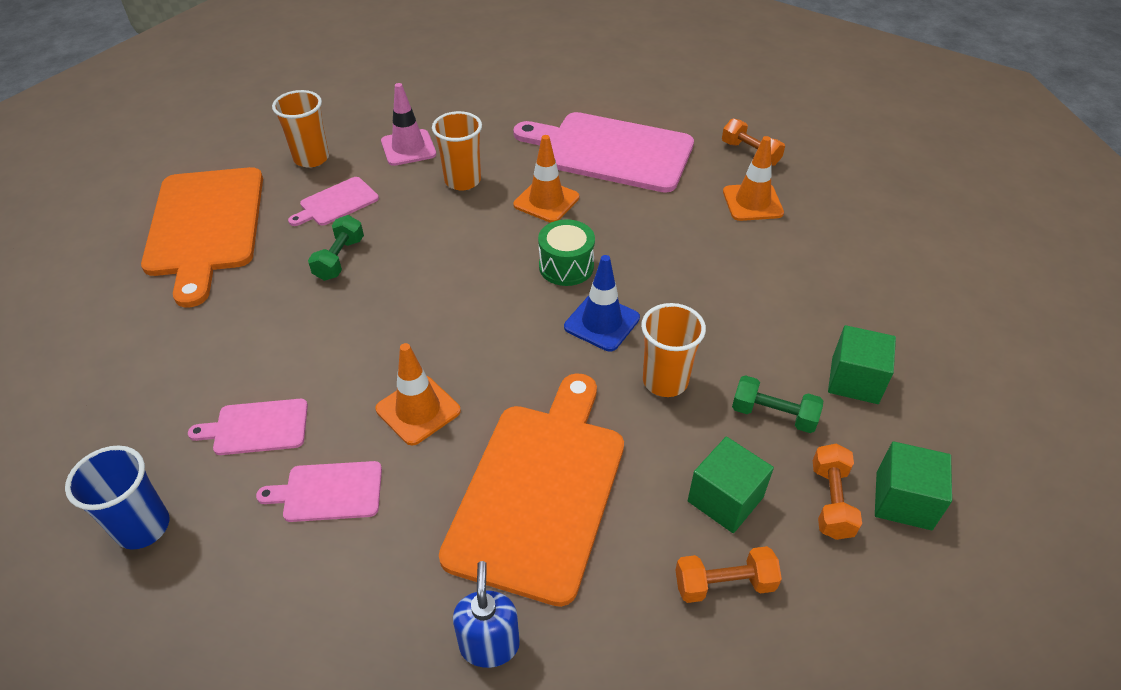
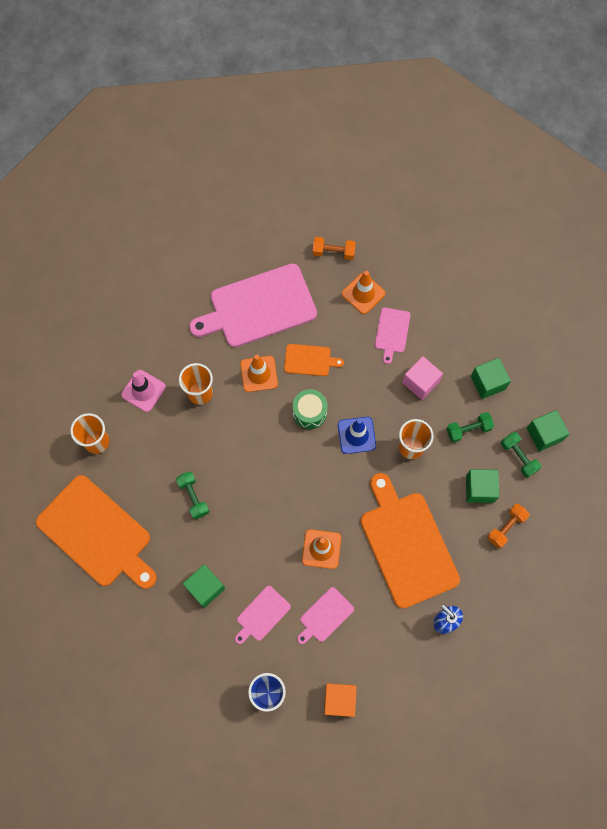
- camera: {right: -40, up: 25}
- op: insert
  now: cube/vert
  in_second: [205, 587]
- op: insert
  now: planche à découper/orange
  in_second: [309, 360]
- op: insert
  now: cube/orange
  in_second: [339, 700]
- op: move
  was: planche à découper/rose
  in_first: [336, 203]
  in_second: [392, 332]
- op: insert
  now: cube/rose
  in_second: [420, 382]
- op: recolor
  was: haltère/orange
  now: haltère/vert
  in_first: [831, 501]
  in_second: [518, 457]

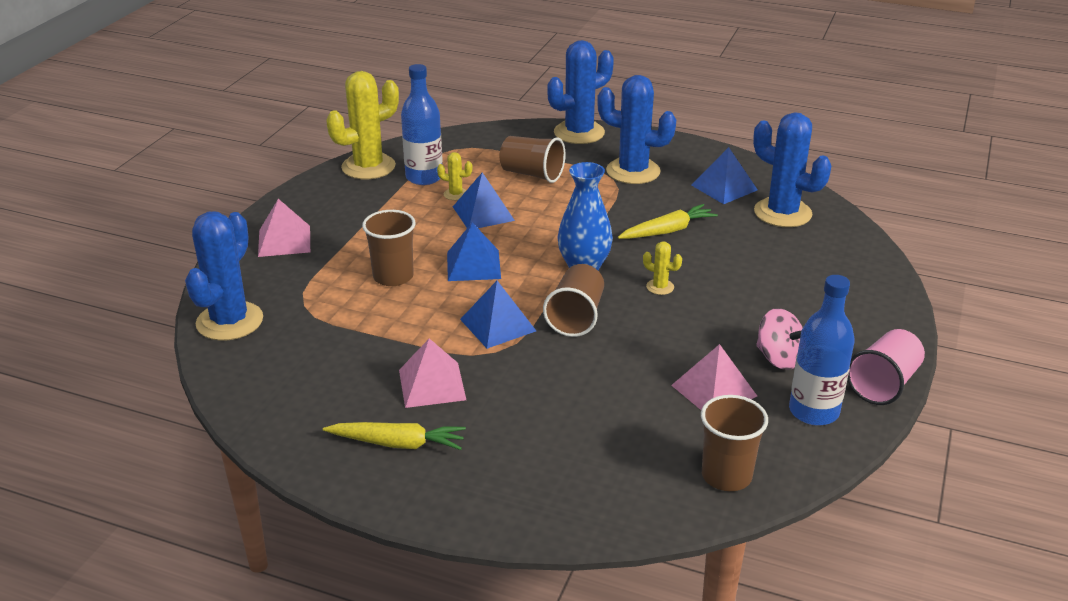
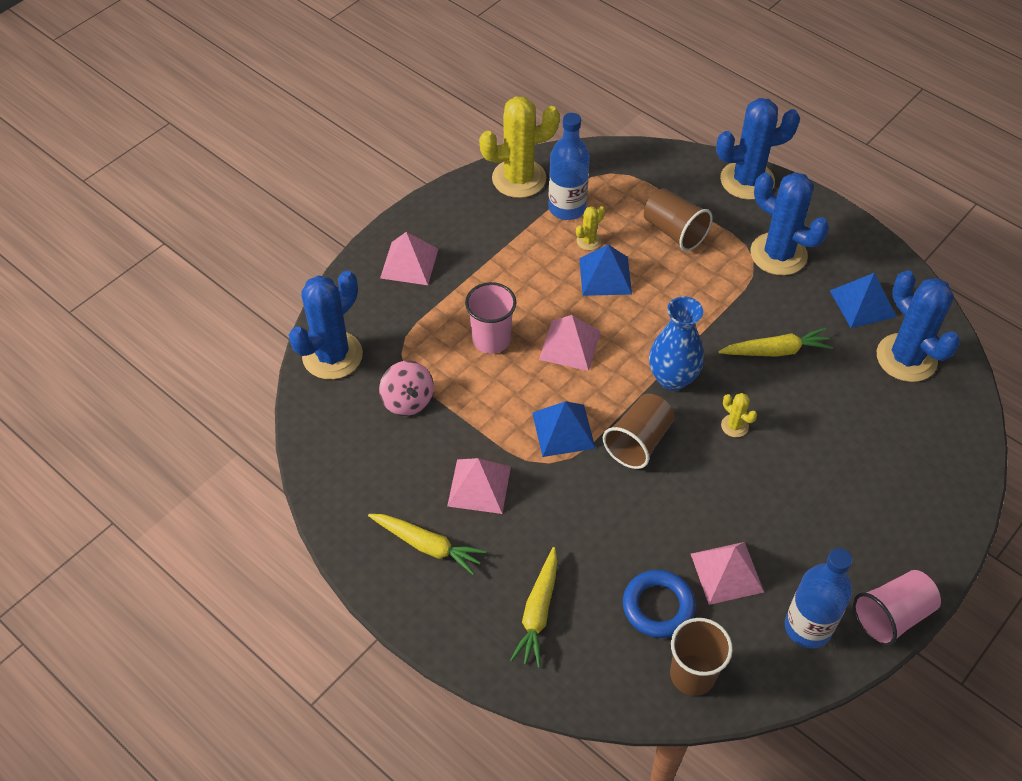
- camera: {right: 20, up: 20}
- op: move
  was: toupie/rose
  in_first: [779, 358]
  in_second: [407, 400]
- op: recolor
  was: gobelet/marron
  now: gobelet/rose
  in_first: [393, 277]
  in_second: [491, 339]
- op: insert
  now: carotte/jaune
  in_second: [538, 612]
- op: recolor
  was: pyramide/bleu
  now: pyramide/rose
  in_first: [473, 265]
  in_second: [570, 345]
- op: rotate
  was: cactus/jaune
  in_first: [455, 194]
  in_second: [588, 241]
  clockwise: -75
- op: insert
  now: anneau/bleu
  in_second: [658, 606]

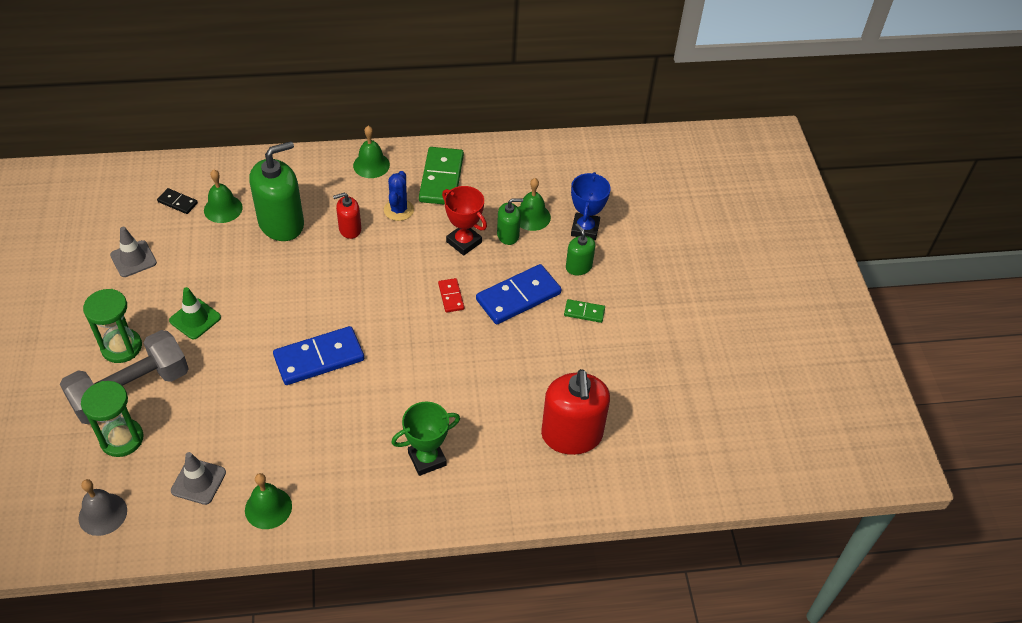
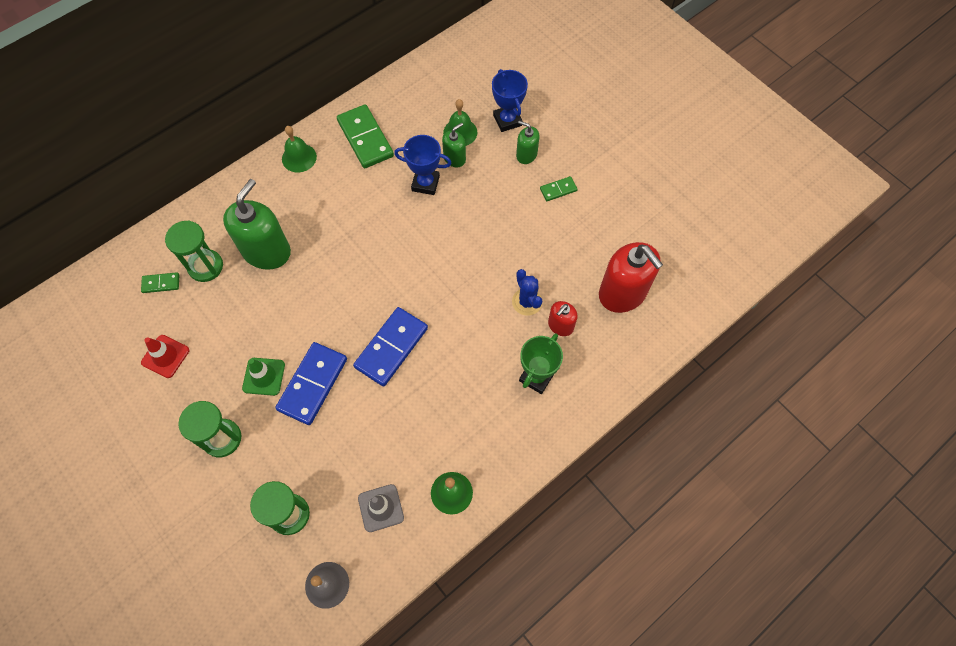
- camera: {right: -30, up: 15}
- op: recolor
  was: domino/noir
  now: domino/vert
  in_first: [177, 202]
  in_second: [161, 283]
- op: recolor
  was: cône de chantier/gris
  now: cône de chantier/rouge
  in_first: [133, 259]
  in_second: [165, 356]
- op: replace
  was: cloche/vert
  now: sablier/vert
  in_first: [223, 209]
  in_second: [205, 266]
- op: move
  was: domino/bleu
  in_first: [518, 297]
  in_second: [313, 384]
- op: recolor
  was: trophée/rouge
  now: trophée/bleu
  in_first: [464, 242]
  in_second: [425, 183]
- op: move
  was: cactus/bleu
  in_first: [398, 210]
  in_second: [527, 302]
- op: move
  was: distributeur de savon/rouge
  in_first: [350, 229]
  in_second: [560, 325]
- op: delete
  was: haltère/gris
  in_first: [131, 390]
- op: delete
  was: domino/rouge
  in_first: [451, 296]

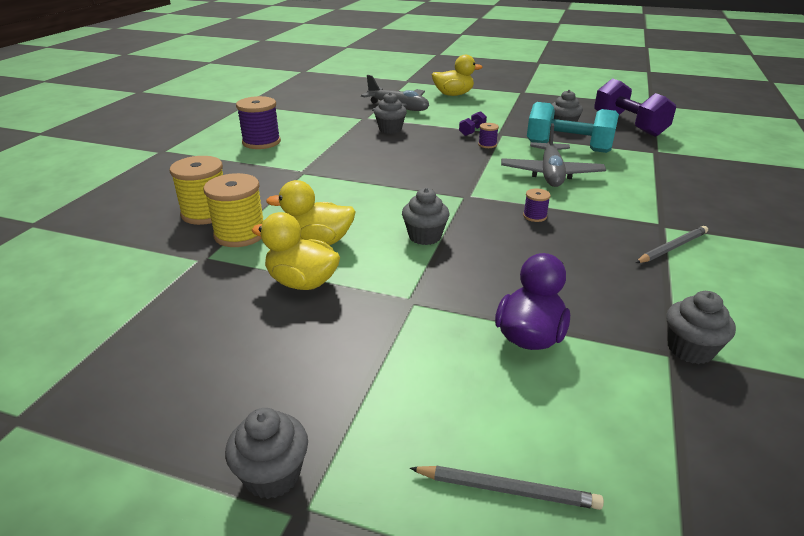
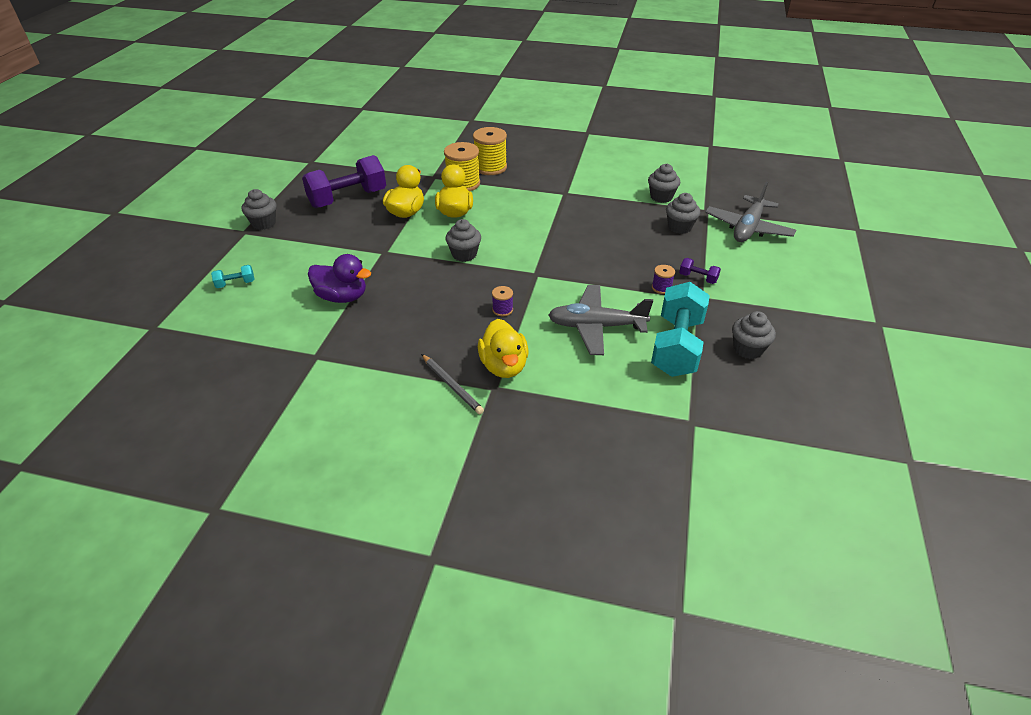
- camera: {right: 85, up: 10}
- op: replace
  was: crayon/gris
  now: haltère/turquoise
  in_first: [507, 490]
  in_second: [236, 284]
- op: move
  was: haltère/violet
  in_first: [629, 125]
  in_second: [348, 198]
- op: move
  was: canard/jaune
  in_first: [453, 95]
  in_second: [504, 366]
- op: move
  was: muffin/gris
  in_first: [690, 349]
  in_second: [661, 197]
- op: delete
  was: bobine/violet
  in_first: [261, 142]

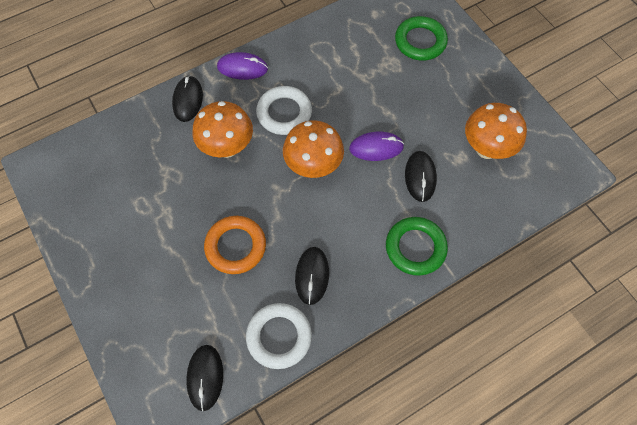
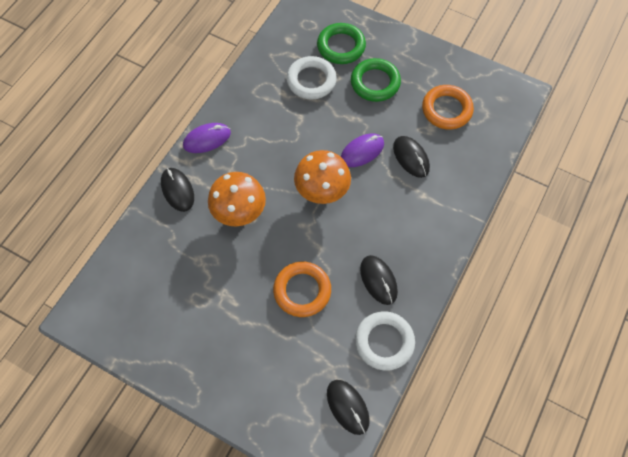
- camera: {right: -30, up: 0}
- op: move
  was: anneau/blanc
  in_first: [284, 113]
  in_second: [311, 80]
- op: move
  was: anneau/vert
  in_first: [415, 248]
  in_second: [375, 83]
- op: replace
  was: champignon/orange
  now: anneau/orange
  in_first: [486, 149]
  in_second: [446, 110]

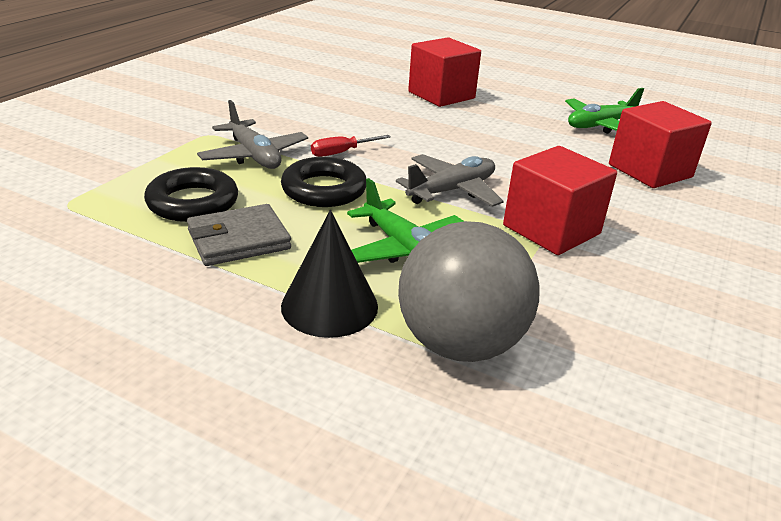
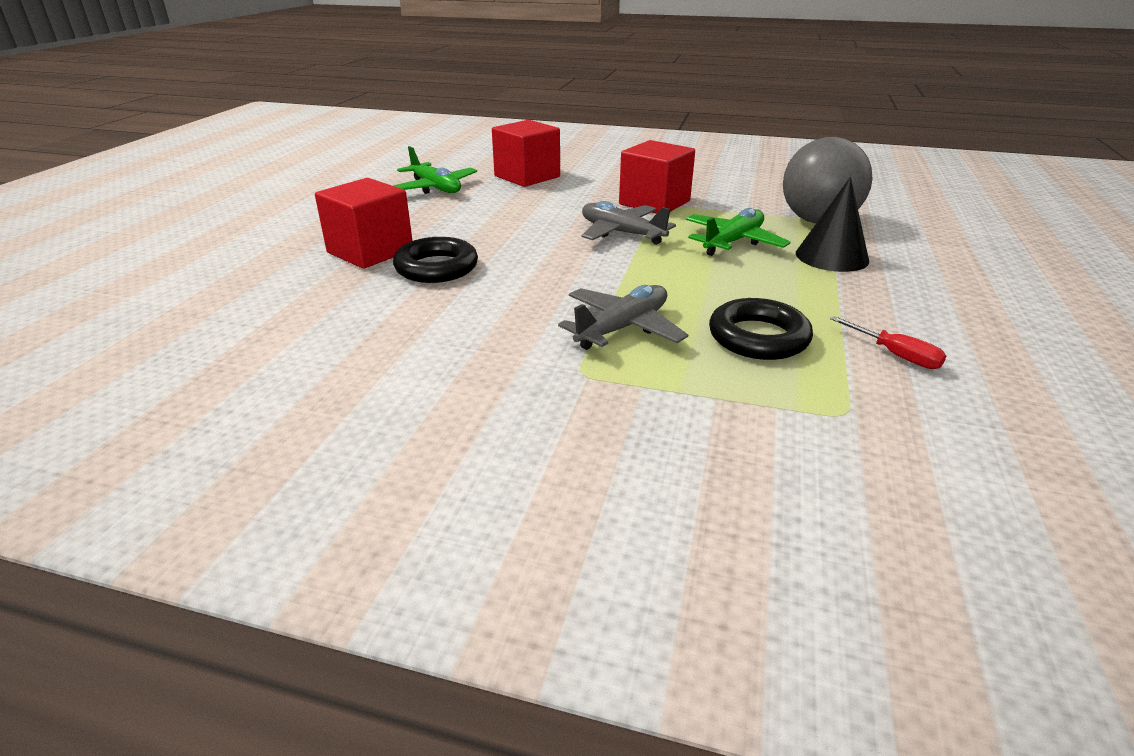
- camera: {right: -100, up: 0}
- op: move
  was: anneau/noir
  in_first: [324, 189]
  in_second: [436, 268]
- op: move
  was: tournevis/rouge
  in_first: [341, 153]
  in_second: [895, 355]
- op: delete
  was: portefeuille/gris
  in_first: [239, 240]

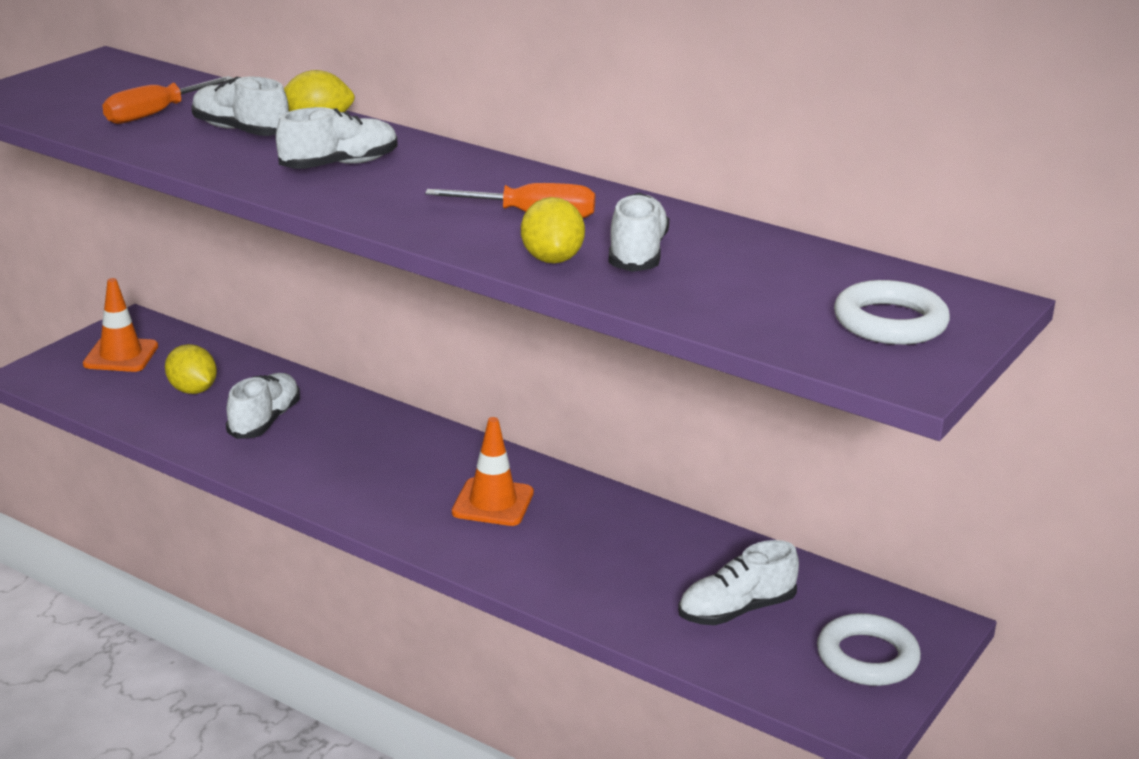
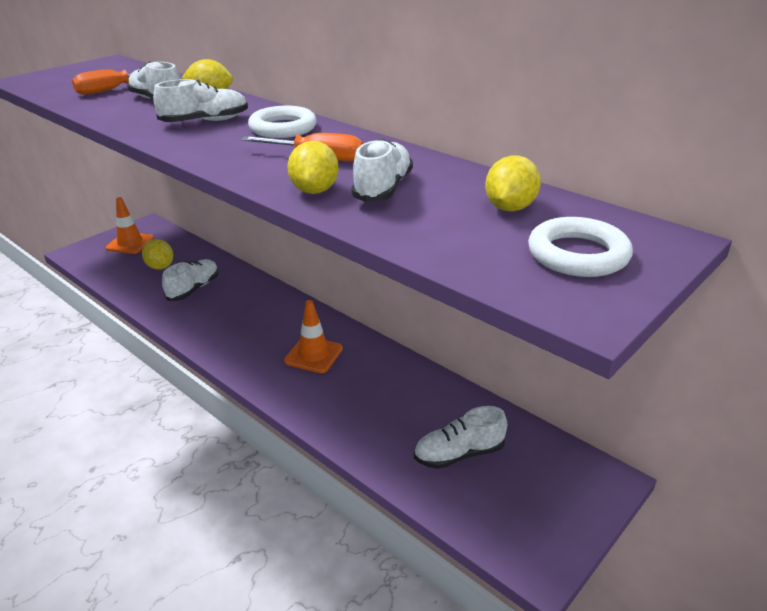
- camera: {right: 10, up: 5}
- op: move
  was: anneau/blanc
  in_first: [867, 657]
  in_second: [283, 128]
- op: insert
  now: citron/jaune
  in_second: [510, 208]

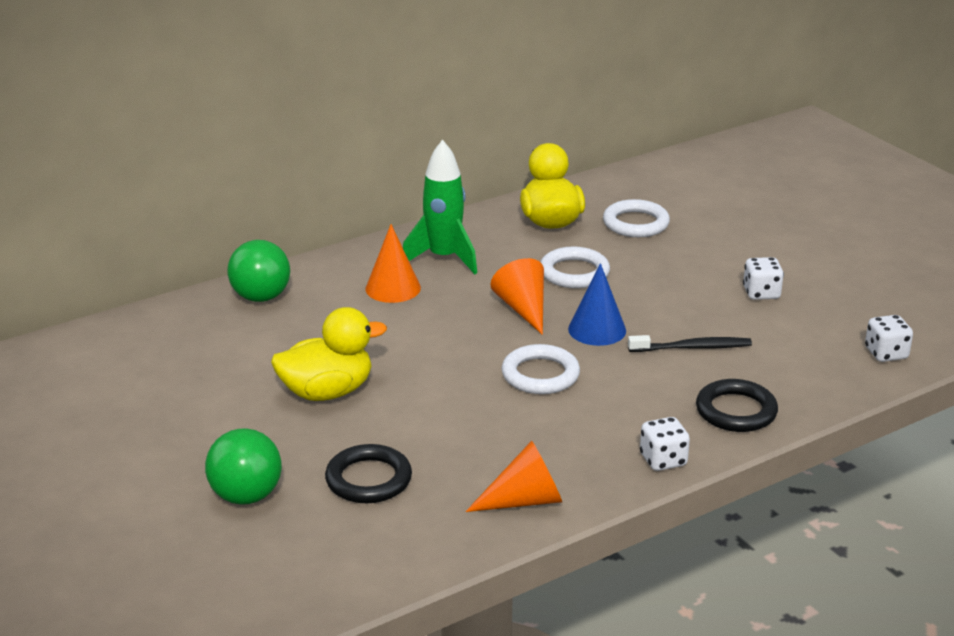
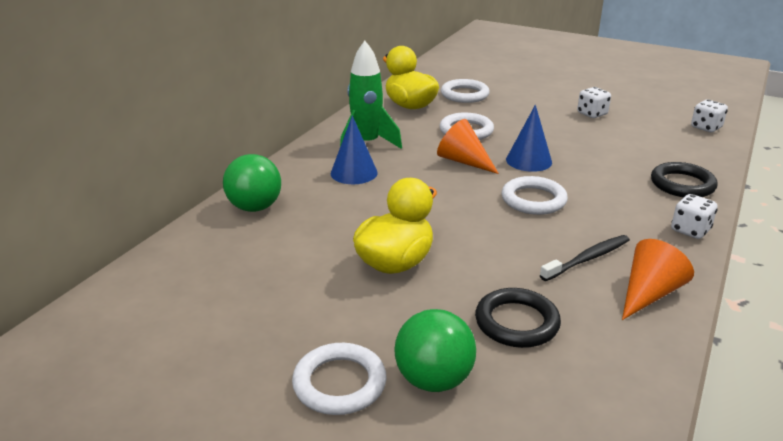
- camera: {right: -30, up: 0}
- op: insert
  now: anneau/blanc
  in_second: [339, 383]
- op: recolor
  was: cône/orange
  now: cône/bleu
  in_first: [393, 288]
  in_second: [354, 173]
- op: move
  was: brosse à dents/noir
  in_first: [692, 347]
  in_second: [587, 259]

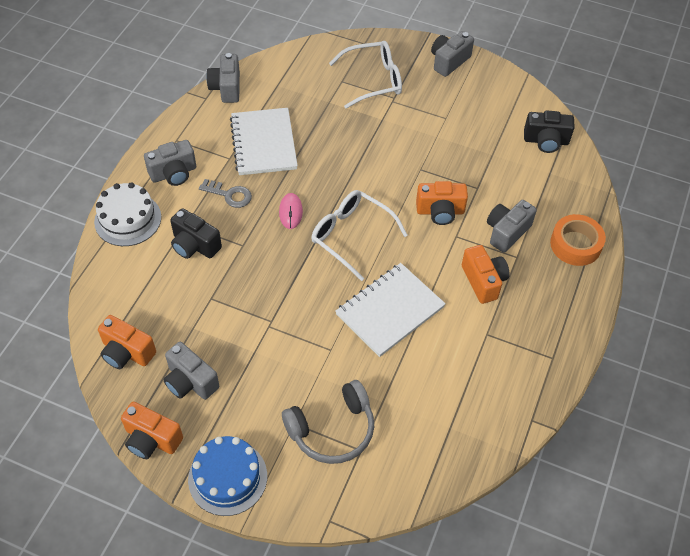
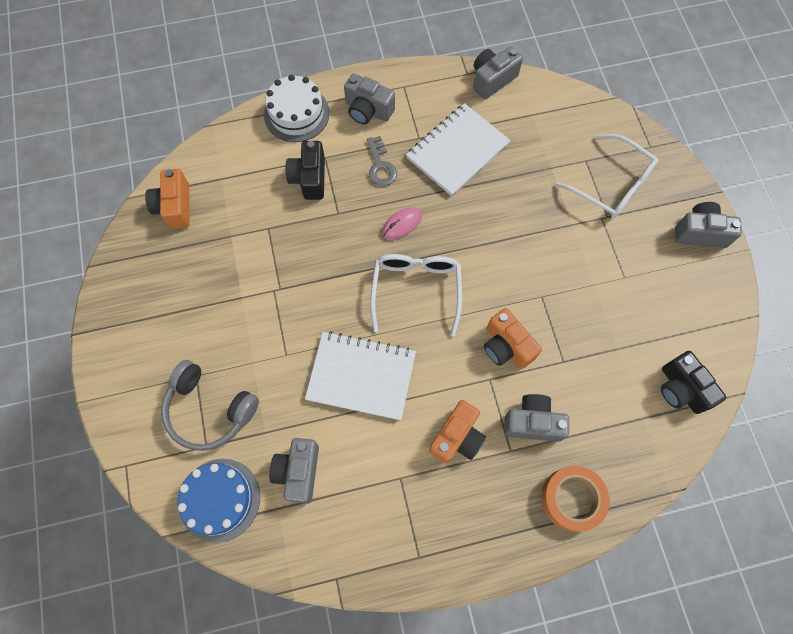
- camera: {right: 55, up: 15}
- op: move
  was: gâteau/bleu
  in_first: [227, 477]
  in_second: [219, 499]
- op: move
  was: appareil photo/gris
  in_first: [190, 381]
  in_second: [298, 472]
- op: delete
  was: appareil photo/orange
  in_first: [152, 439]

